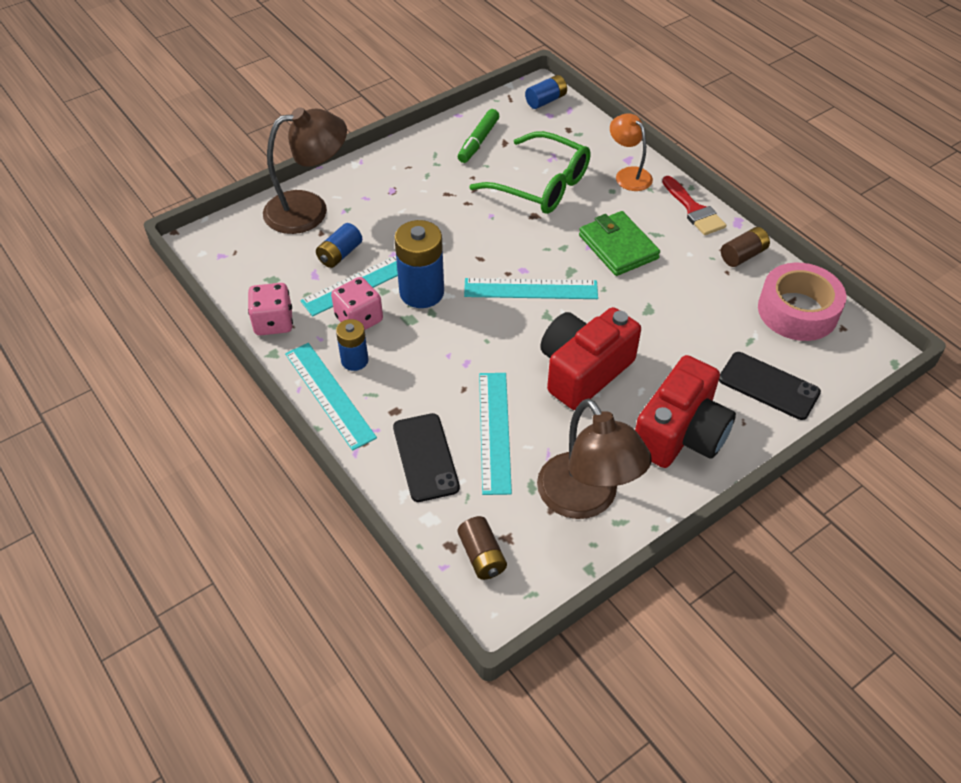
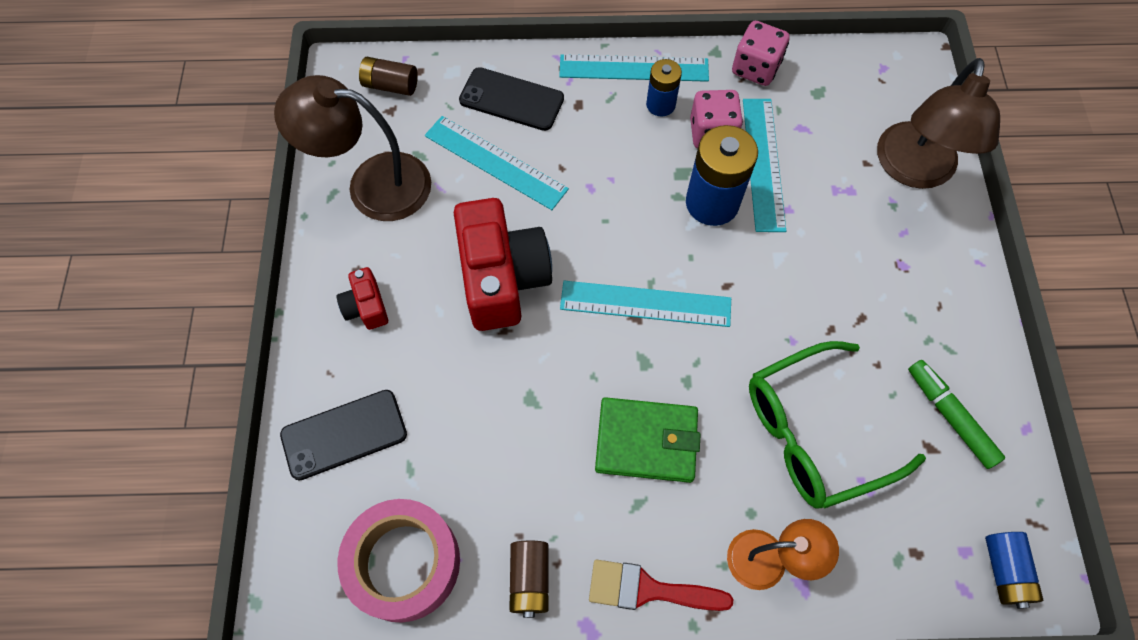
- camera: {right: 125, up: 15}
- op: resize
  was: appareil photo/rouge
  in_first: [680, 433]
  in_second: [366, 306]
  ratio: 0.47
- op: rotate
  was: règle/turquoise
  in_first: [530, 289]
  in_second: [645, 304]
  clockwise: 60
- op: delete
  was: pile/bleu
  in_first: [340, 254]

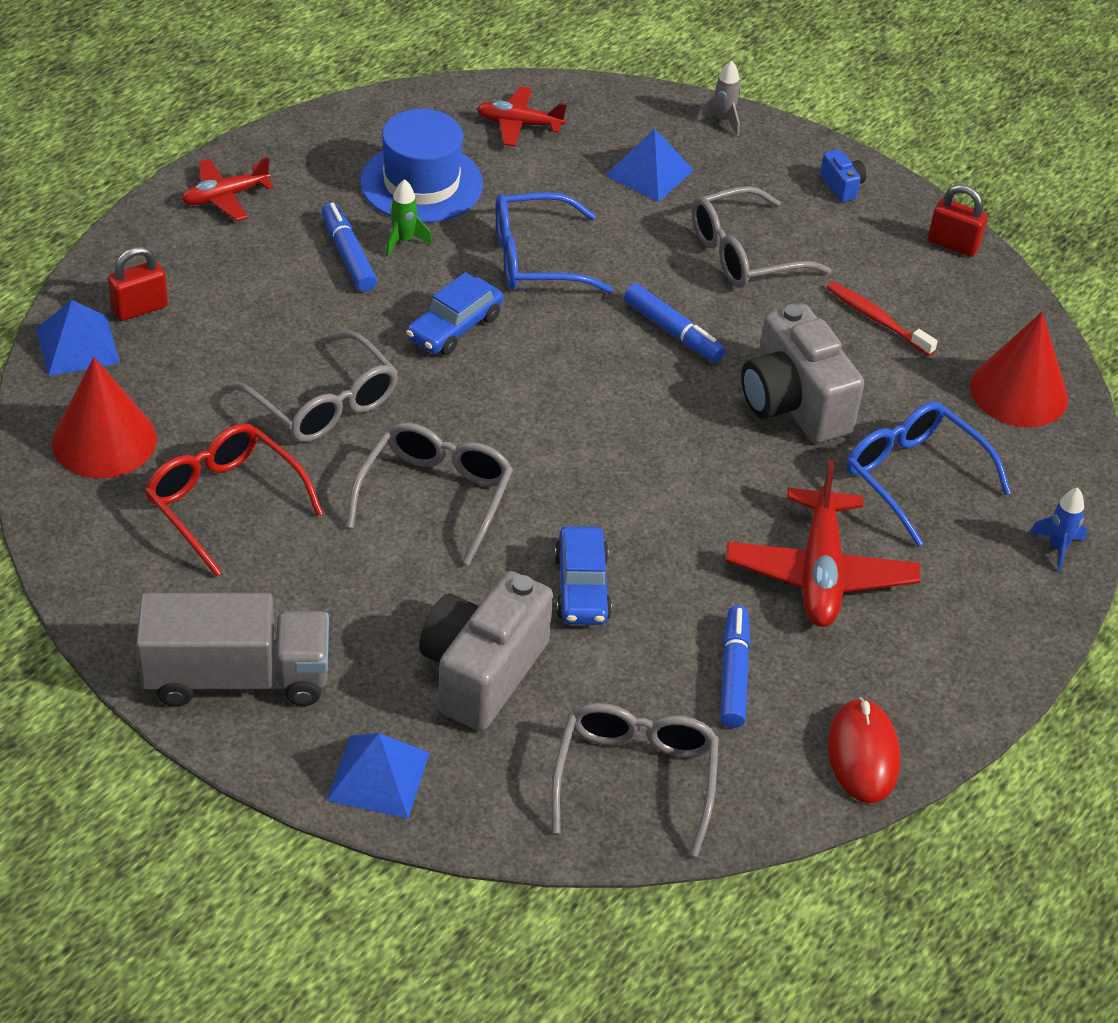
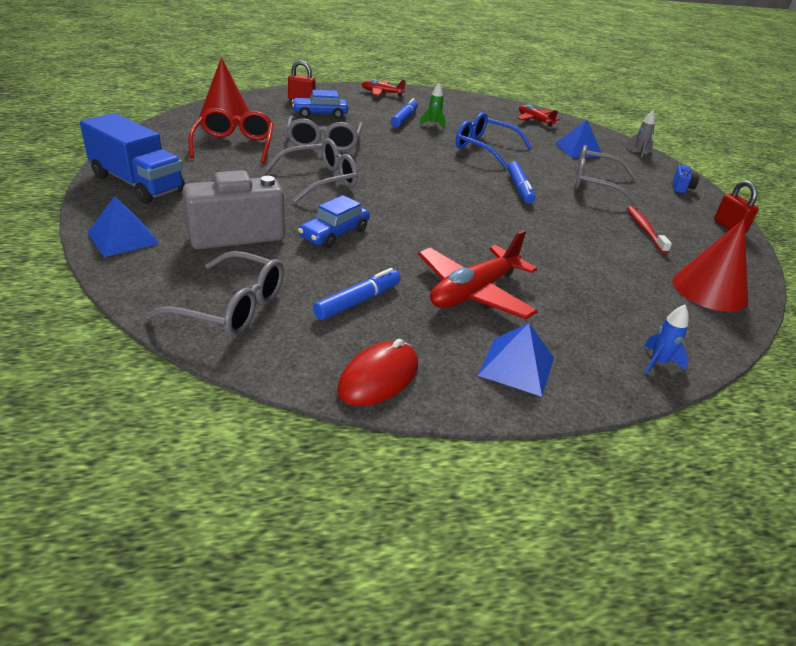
- camera: {right: 40, up: -10}
- op: recolor
  was: camion/gris
  now: camion/bleu
  in_first: [237, 677]
  in_second: [138, 183]
- op: rotate
  was: lunettes/gris
  in_first: [635, 778]
  in_second: [232, 307]
  clockwise: 60
- op: move
  was: voiture/bleu
  in_first: [454, 327]
  in_second: [320, 114]
- op: move
  was: pyramide/bleu
  in_first: [77, 345]
  in_second: [516, 366]
- op: delete
  was: chapeau/bleu
  in_first: [421, 183]
- op: delete
  was: appareil photo/gris
  in_first: [793, 403]
- op: delete
  was: lunettes/bleu
  in_first: [913, 476]

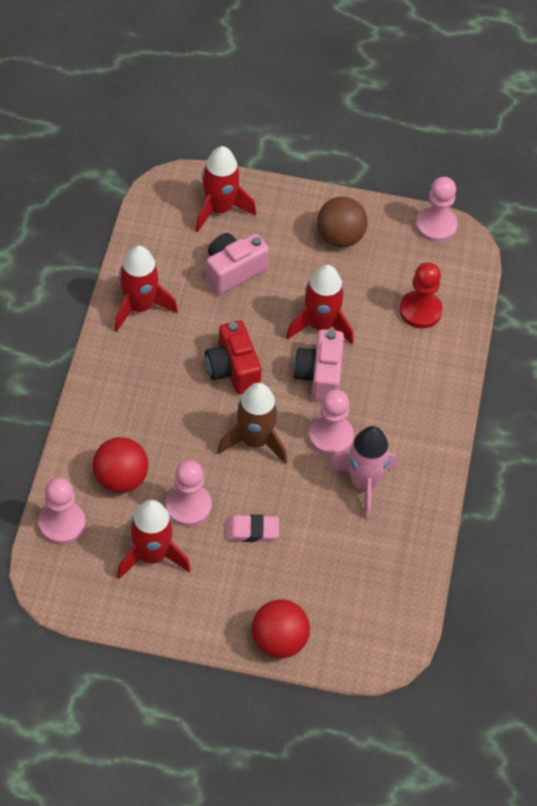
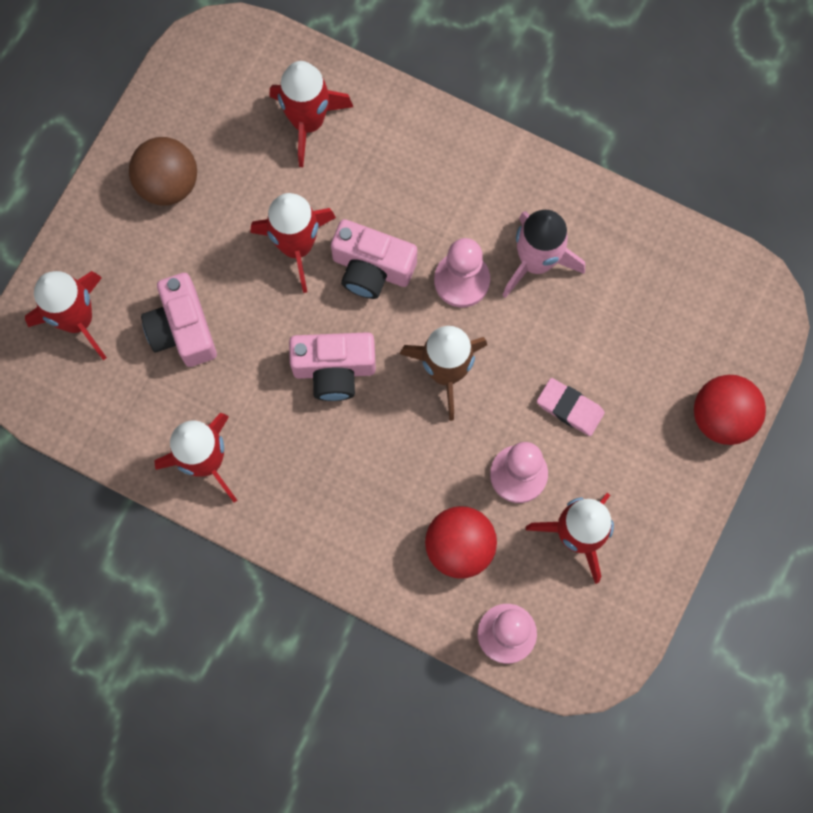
- camera: {right: -70, up: 20}
- op: replace
  was: pion/rouge
  now: fusée/rouge
  in_first: [420, 311]
  in_second: [308, 122]
- op: recolor
  was: appareil photo/rouge
  now: appareil photo/rose
  in_first: [233, 369]
  in_second: [334, 370]
- op: rotate
  was: gomme/rose
  in_first: [252, 530]
  in_second: [570, 408]
  clockwise: -75
- op: delete
  was: pion/rose
  in_first: [436, 226]

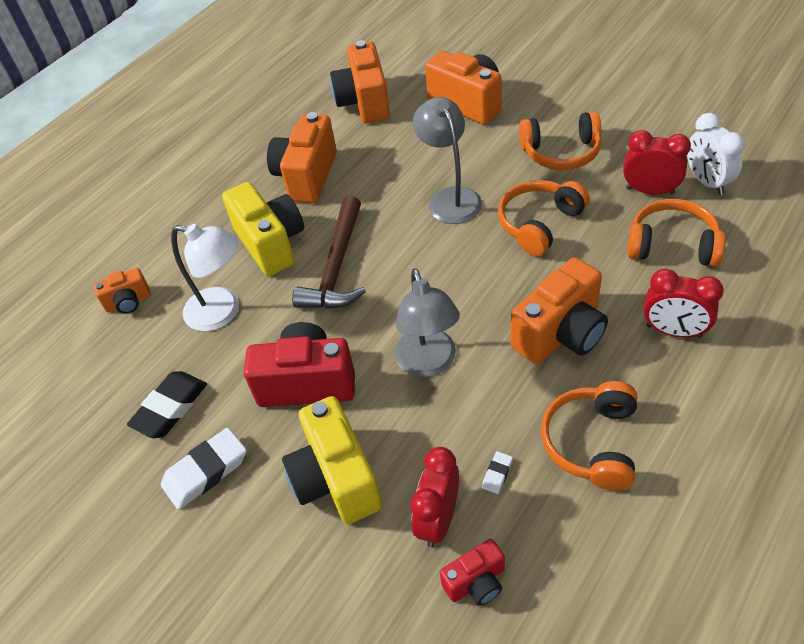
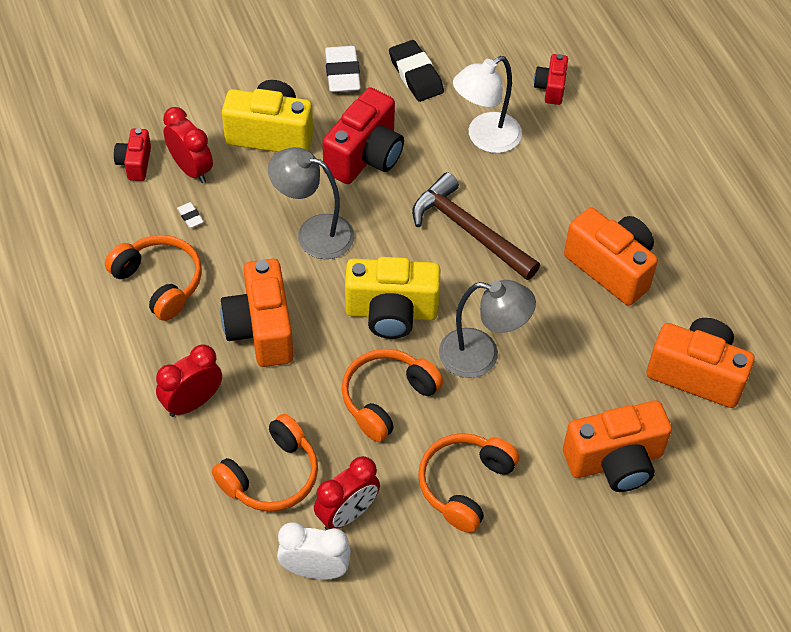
- camera: {right: 115, up: 5}
- op: rotate
  was: casque audio/orange
  in_first: [539, 224]
  in_second: [387, 399]
  clockwise: -120
- op: move
  was: appareil photo/jaune
  in_first: [271, 243]
  in_second: [391, 312]
- op: recolor
  was: appareil photo/orange
  now: appareil photo/rouge
  in_first: [128, 302]
  in_second: [550, 88]

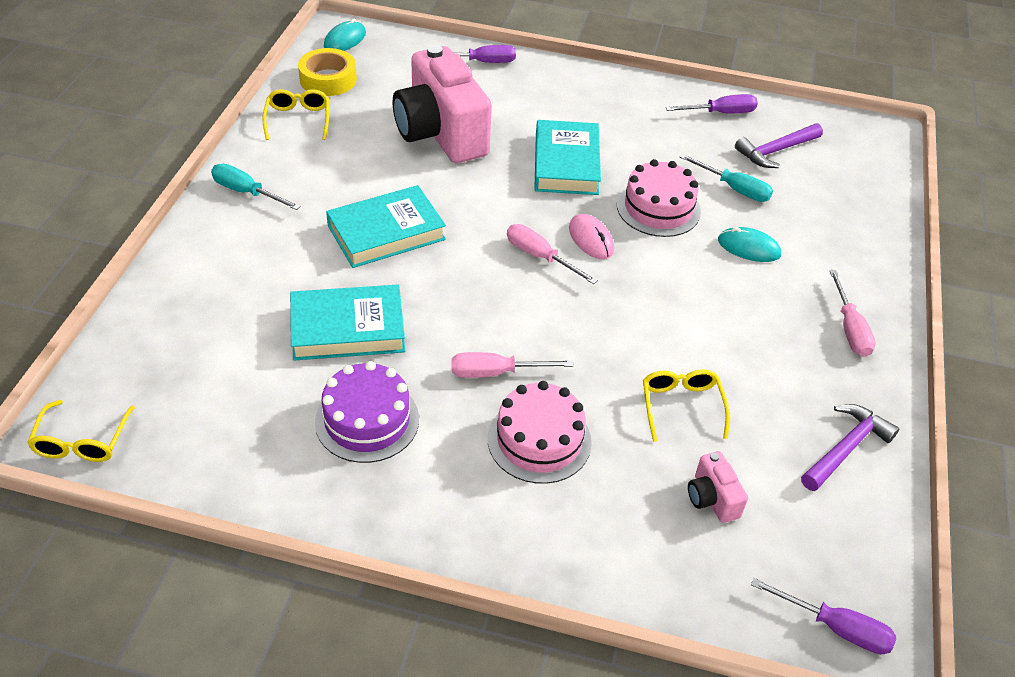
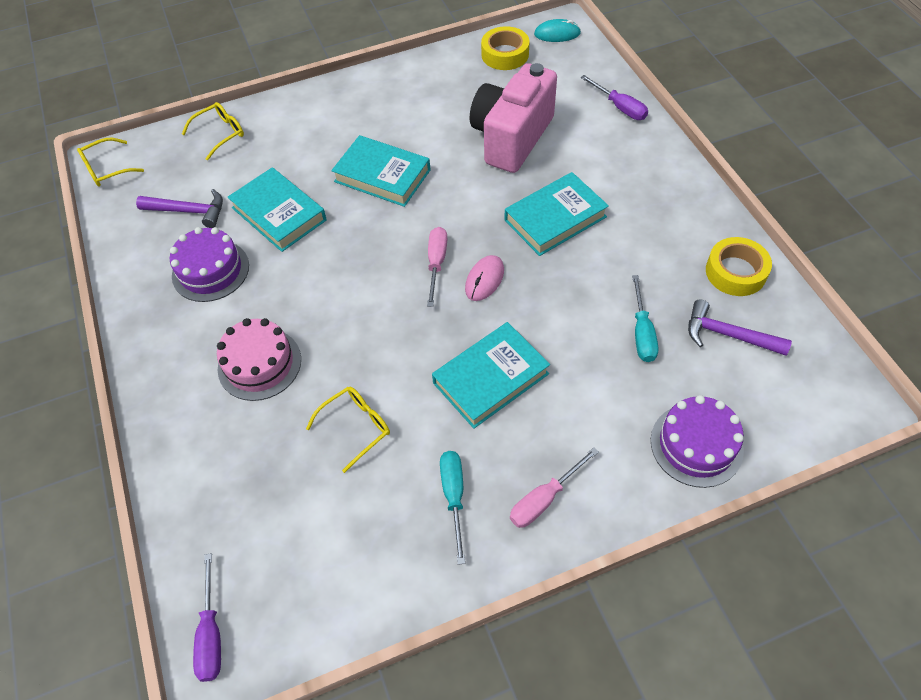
- camera: {right: 60, up: 10}
- op: move
  was: marteau/violet
  in_first: [846, 448]
  in_second: [189, 211]
- op: move
  was: lunettes/jaune
  in_first: [298, 119]
  in_second: [220, 134]
- op: insert
  now: livre/turquoise
  in_second: [490, 378]
- op: move
  was: tournevis/turquoise
  in_first: [246, 192]
  in_second: [454, 497]
- op: insert
  now: gâteau/violet
  in_second: [696, 445]
- op: replace
  was: tournevis/violet
  now: ruban adhésif/jaune
  in_first: [720, 113]
  in_second: [735, 272]
- op: delete
  was: tournevis/rose
  in_first: [496, 373]
- op: delete
  was: gâteau/rose
  in_first: [658, 208]
- op: delete
  was: appareil photo/rose
  in_first: [712, 499]
- op: delete
  was: souris/turquoise
  in_first: [748, 248]

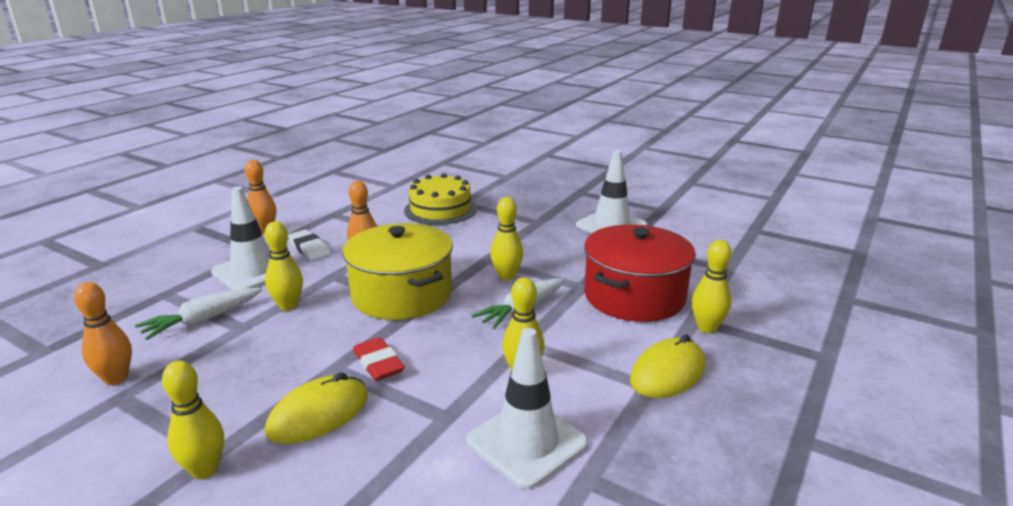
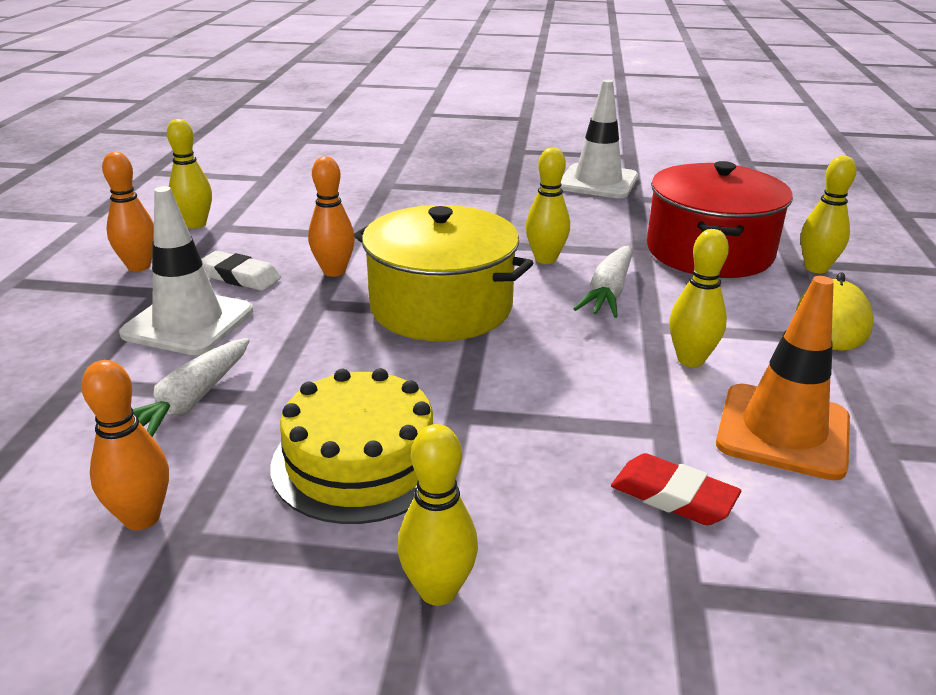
- camera: {right: -25, up: 5}
- op: move
  was: quille/jaune
  in_first: [288, 306]
  in_second: [196, 224]
- op: move
  was: gâteau/jaune
  in_first: [440, 209]
  in_second: [360, 461]
- op: move
  was: gomme/rouge
  in_first: [378, 363]
  in_second: [673, 496]
- op: recolor
  was: cône de chantier/blanc
  now: cône de chantier/orange
  in_first: [527, 442]
  in_second: [783, 431]
- op: delete
  was: souris/jaune
  in_first: [318, 414]

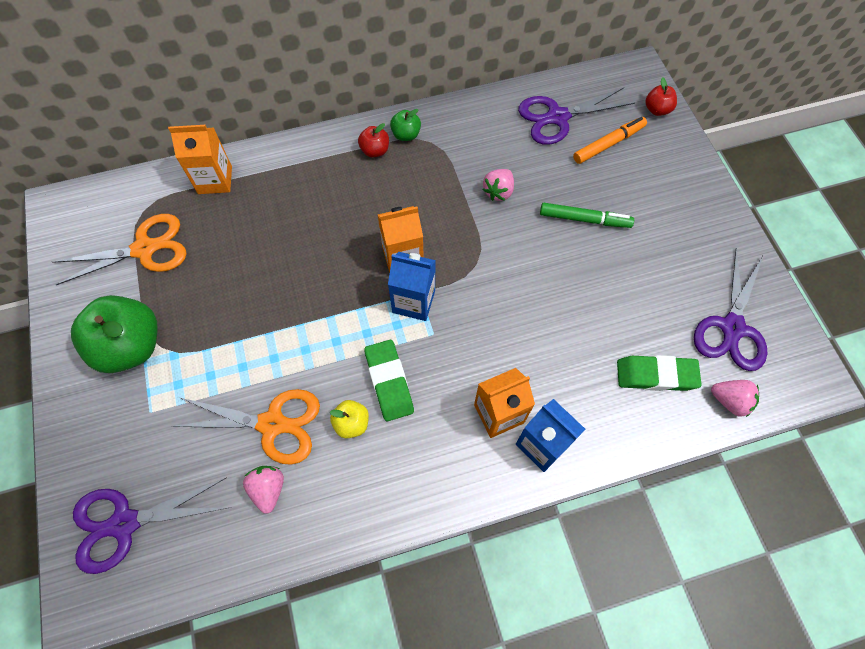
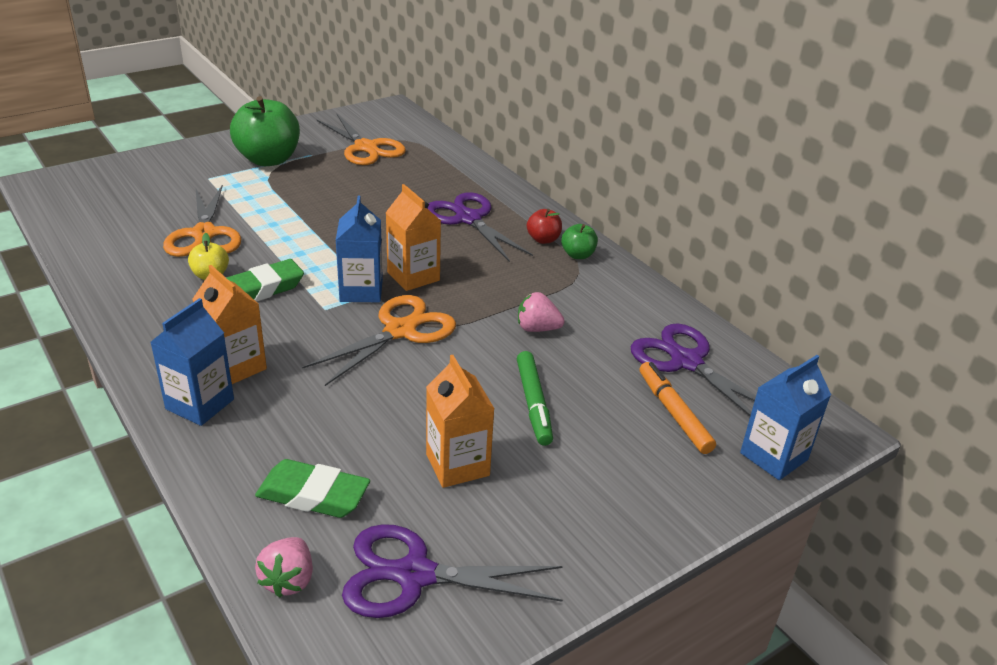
- camera: {right: 70, up: -30}
- op: rotate
  was: gomme/vert
  in_first: [655, 375]
  in_second: [313, 495]
  clockwise: -60
- op: insert
  now: ciseaux/orange
  in_second: [400, 330]
- op: move
  was: brique de lait/orange
  in_first: [215, 180]
  in_second: [457, 465]
- op: move
  was: ciseaux/violet
  in_first: [124, 523]
  in_second: [468, 219]
- op: rotate
  was: feutre/orange
  in_first: [608, 144]
  in_second: [674, 413]
  clockwise: -150
- op: replace
  was: pomme/rouge
  now: brique de lait/bleu
  in_first: [657, 110]
  in_second: [773, 456]
- op: delete
  was: fraise/rose
  in_first: [268, 489]

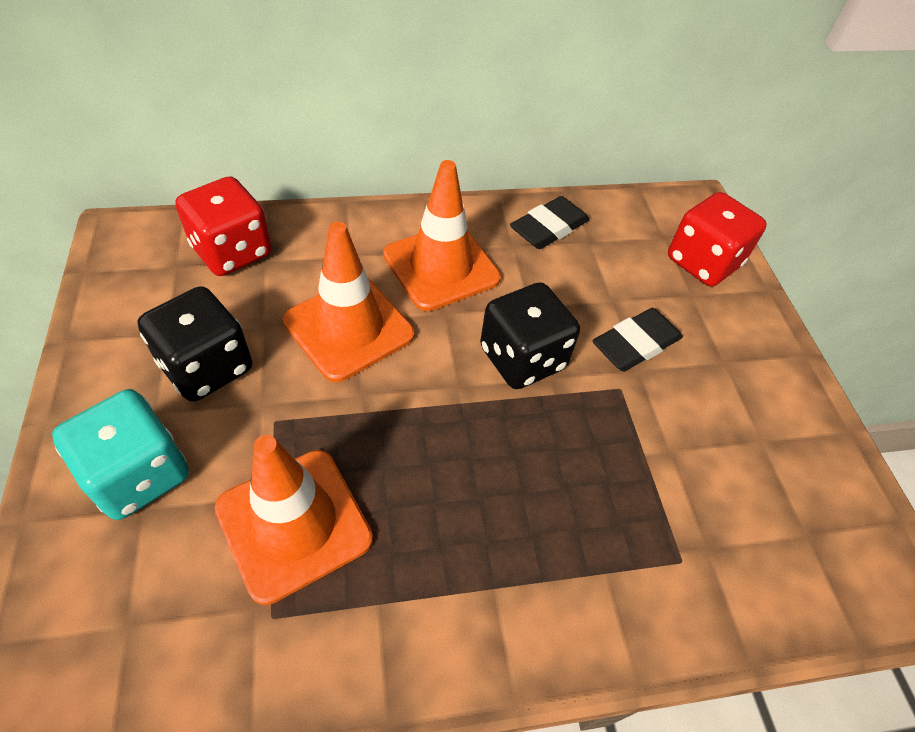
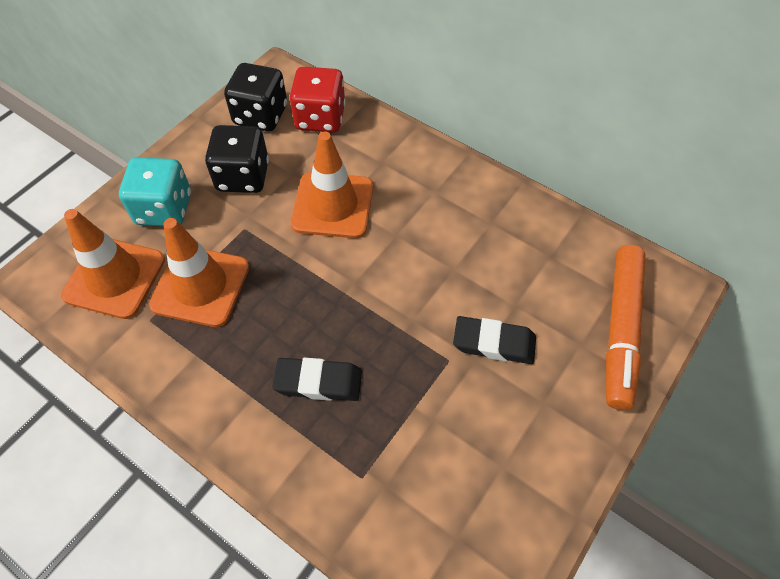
- camera: {right: 50, up: 5}
- op: move
  was: cône de chantier/orange
  in_first: [441, 267]
  in_second: [114, 277]
- op: move
  was: dé/noir
  in_first: [522, 358]
  in_second: [260, 115]
- op: move
  was: gomme/noir
  in_first: [549, 228]
  in_second: [318, 382]
- op: replace
  was: dé/rouge
  now: feutre/orange
  in_first: [703, 262]
  in_second: [621, 330]

